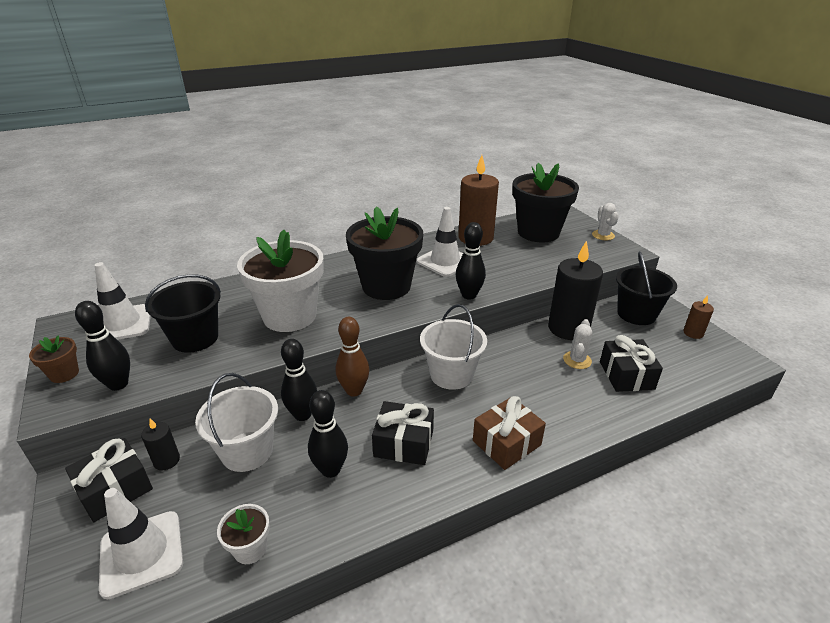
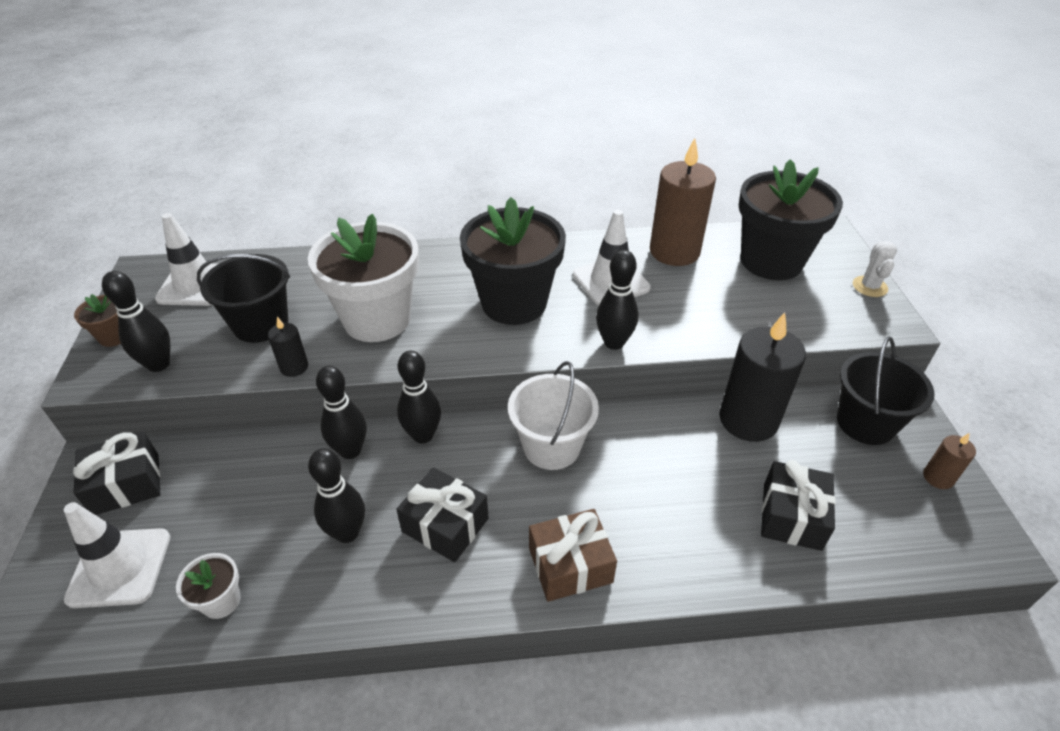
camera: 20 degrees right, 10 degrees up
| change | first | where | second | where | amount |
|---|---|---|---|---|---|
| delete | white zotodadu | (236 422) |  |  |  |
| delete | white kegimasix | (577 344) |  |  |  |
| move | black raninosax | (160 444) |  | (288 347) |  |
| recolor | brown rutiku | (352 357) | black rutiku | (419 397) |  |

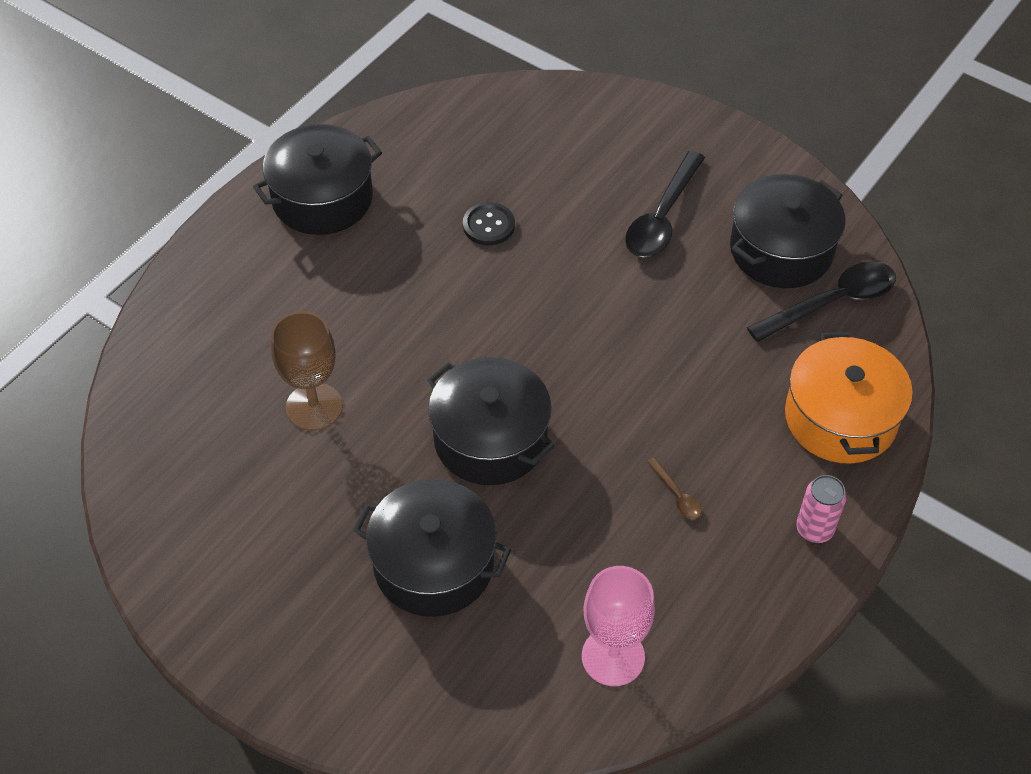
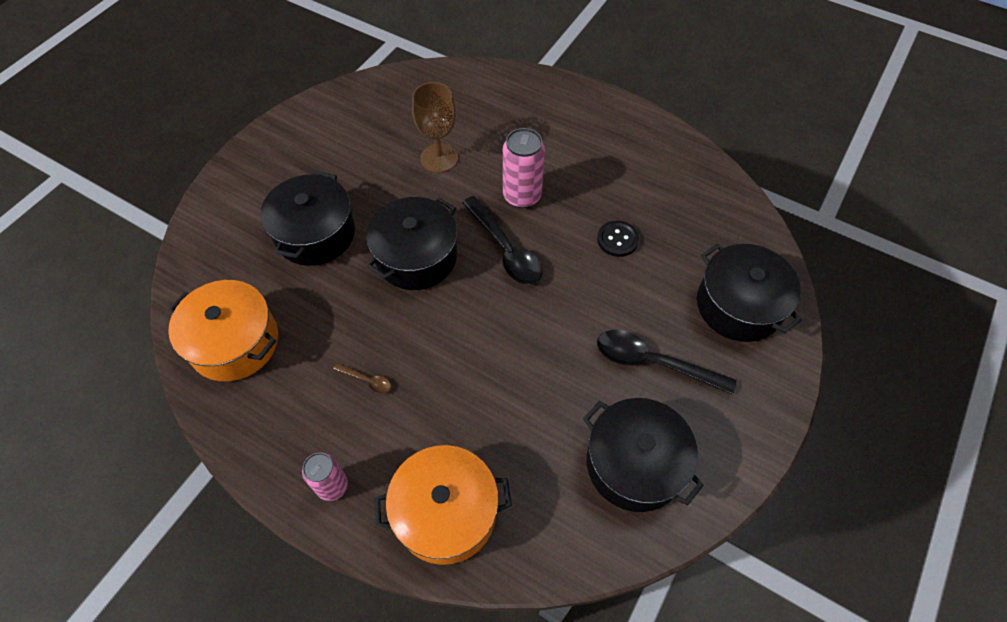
camera: 85 degrees right, 5 degrees up
| change | first | where | second | where | amount |
|---|---|---|---|---|---|
| insert |  |  | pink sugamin | (524 168) |  |
| move | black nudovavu | (317 179) |  | (749 293) |  |
| move | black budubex | (821 301) |  | (502 240) |  |
| replace | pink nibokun | (618 626) | orange nudovavu | (223 330) |  |
| rotate | brown budubex | (674 488) |  | (362 378) | 120 degrees counterclockwise |

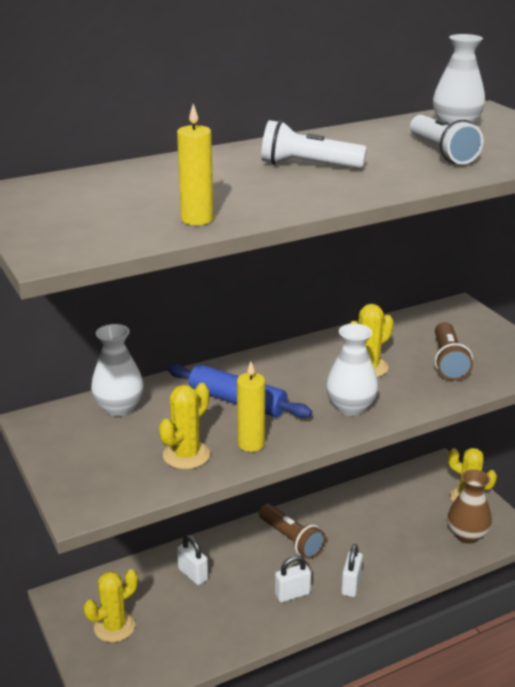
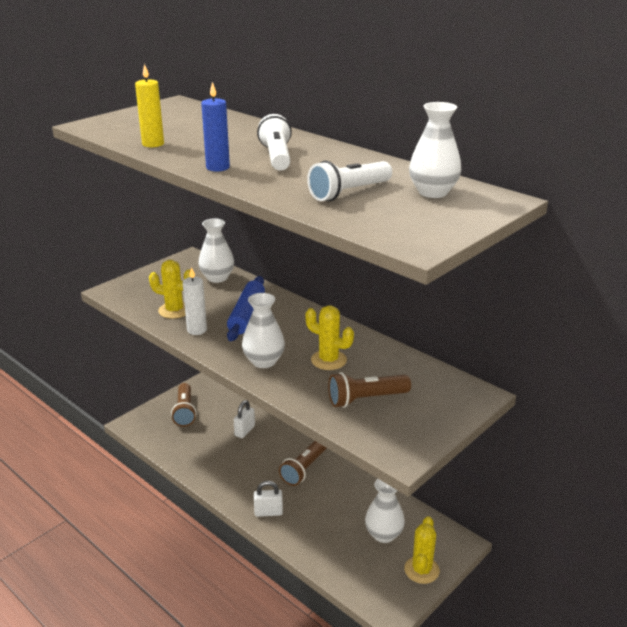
camera: 70 degrees right, 0 degrees up
| change | first | where | second | where | amount |
|---|---|---|---|---|---|
| delete | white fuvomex | (293 578) |  |  |  |
| delete | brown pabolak | (470 507) |  |  |  |
| insert |  |  | blue raninosax | (215 127) |  |
| insert |  |  | white pabolak | (385 511) |  |
| replace | yellow kegimasix | (111 605) | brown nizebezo | (184 405) |  |
| recolor | yellow raninosax | (251 406) | white raninosax | (194 301) |  |

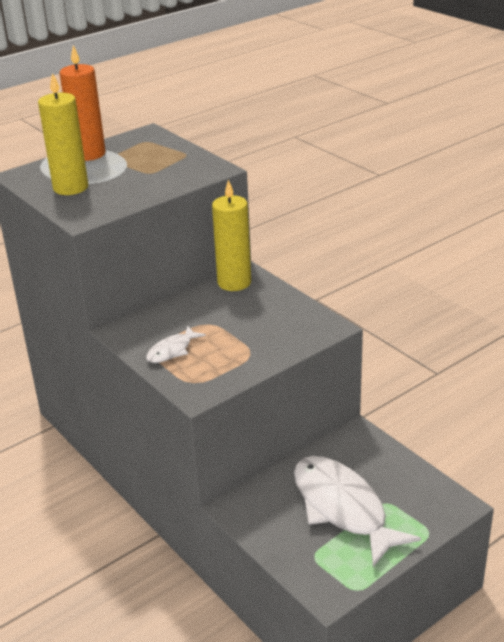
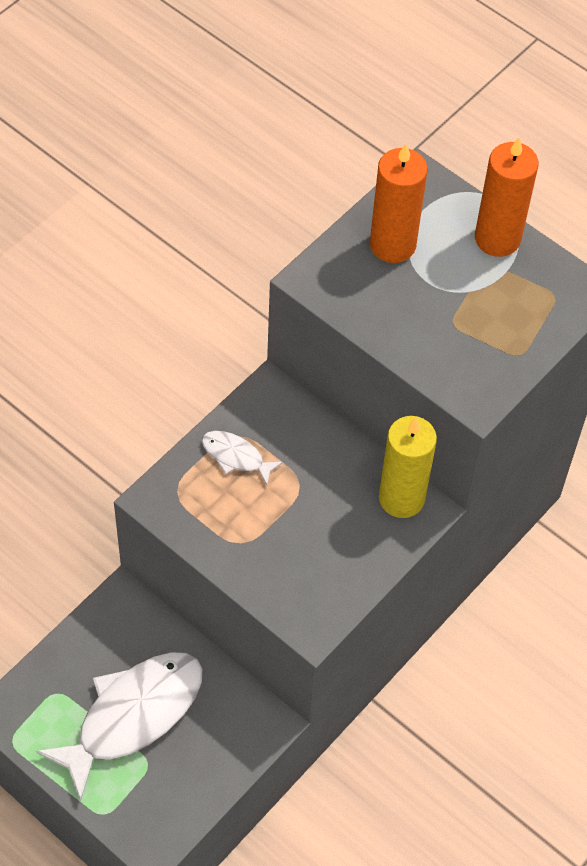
camera: 75 degrees right, 25 degrees up
| change | first | where | second | where | amount |
|---|---|---|---|---|---|
| recolor | yellow raninosax | (63 134) | orange raninosax | (399 203) |  |

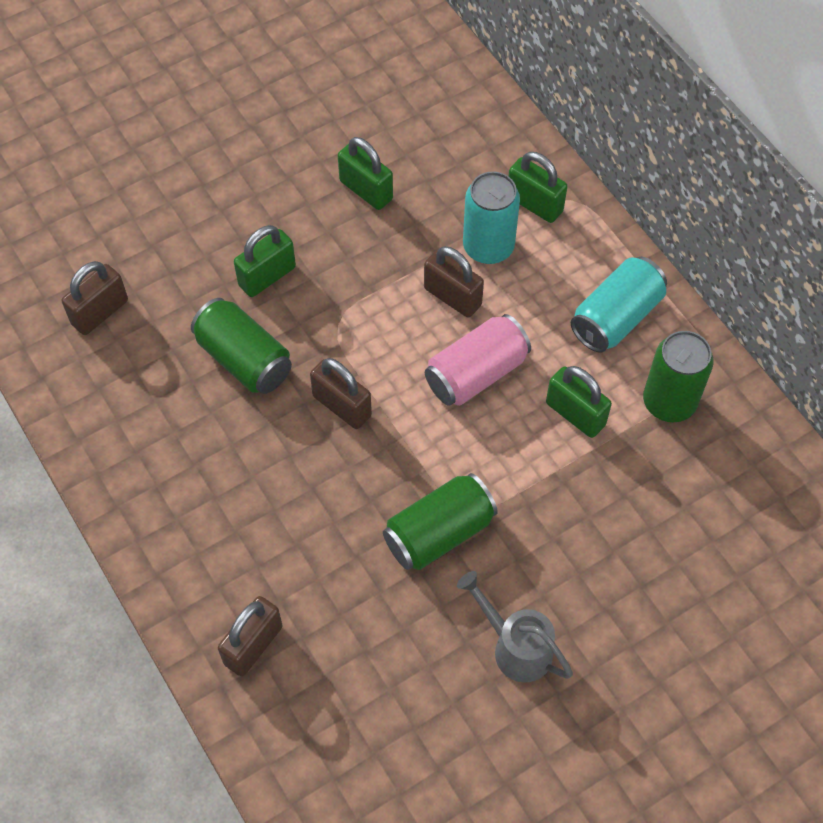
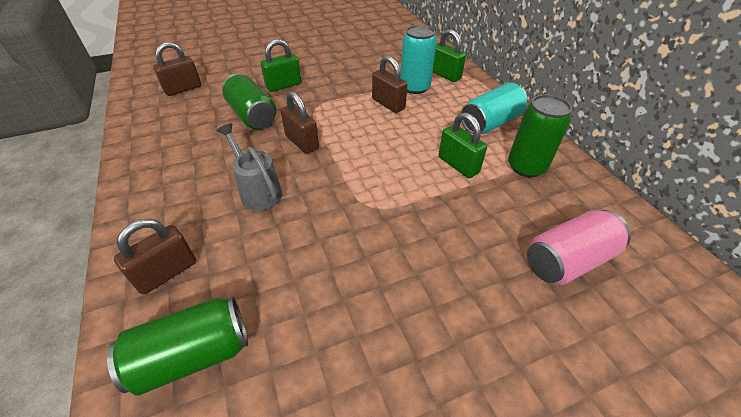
camera: 10 degrees right, 15 degrees down
| change | first | where | second | where | amount |
|---|---|---|---|---|---|
| delete | green fuvomex | (365 173) |  |  |  |
| move | green sugamin | (440 521) |  | (177 346) |  |
| move | pink sugamin | (478 360) |  | (579 247) |  |
| move | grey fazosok | (515 627) |  | (249 166) |  |

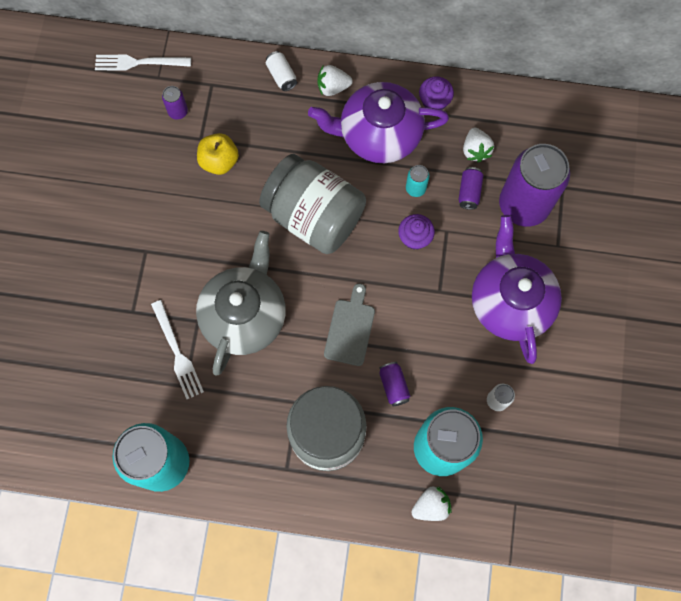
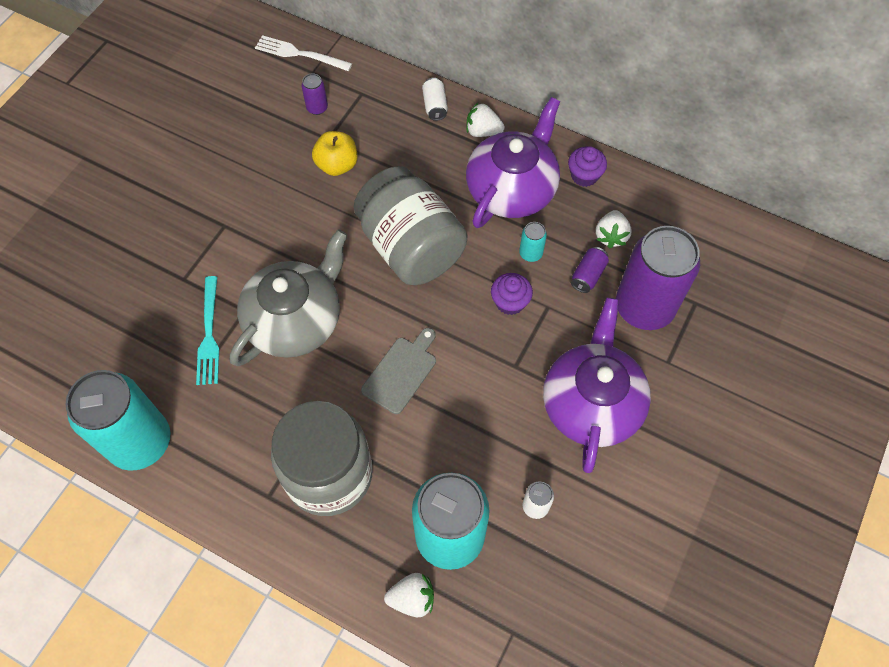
camera: 20 degrees right, 10 degrees down
| change | first | where | second | where | amount |
|---|---|---|---|---|---|
| delete | purple sugamin | (394 384) |  |  |  |
| recolor | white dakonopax | (177 349) | turquoise dakonopax | (207 330) |  |
| rotate | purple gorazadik | (378 122) |  | (513 162) | 105 degrees clockwise |

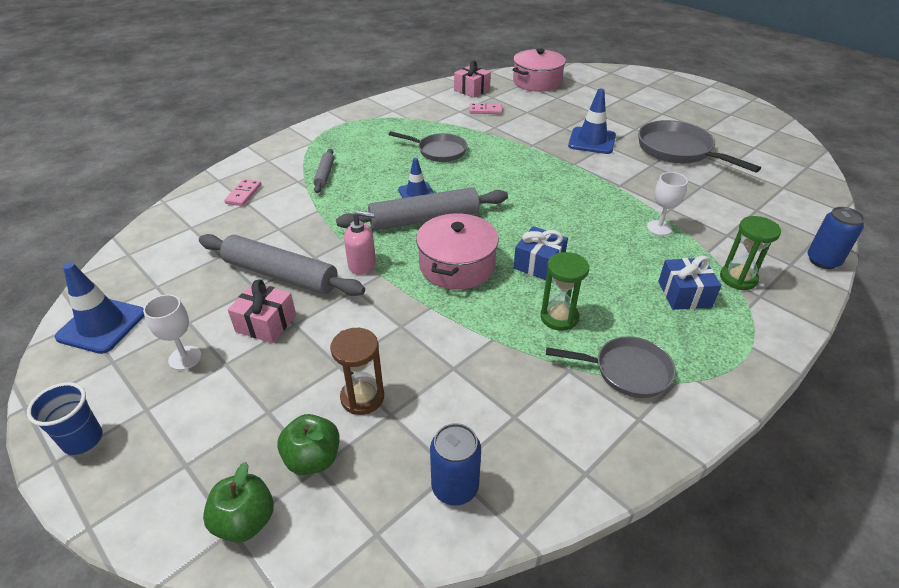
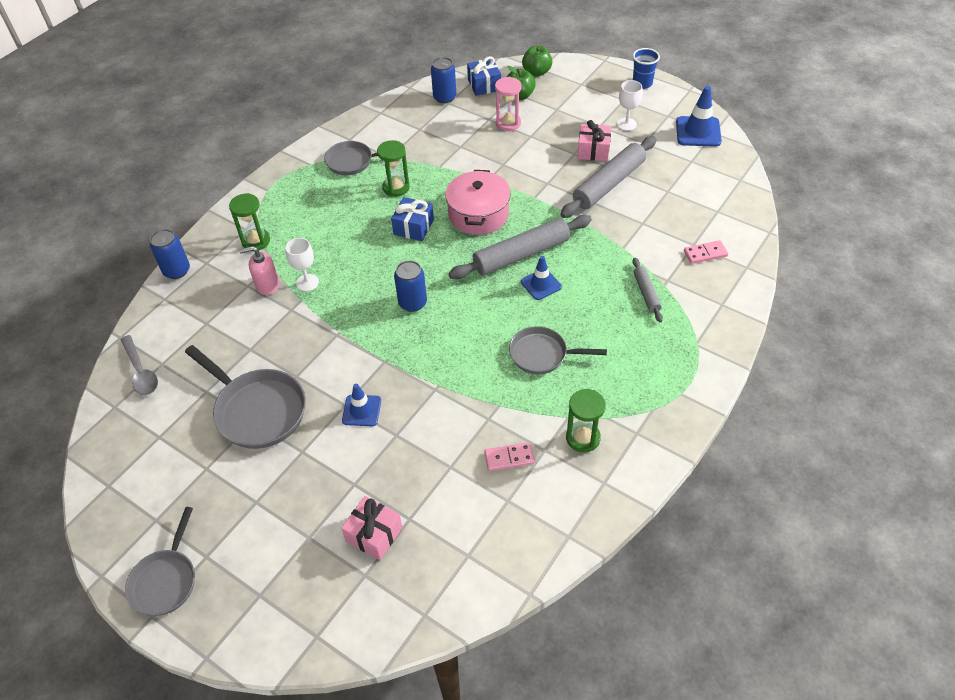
camera: 170 degrees right, 10 degrees up
| change | first | where | second | where | amount |
|---|---|---|---|---|---|
| delete | pink nudovavu | (539 70) |  |  |  |
| insert |  |  | grey budubex | (139 365) |  |
| insert |  |  | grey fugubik | (160 561) |  |
| insert |  |  | blue sugamin | (410 286) |  |
| insert |  |  | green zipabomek | (586 420) |  |
| move | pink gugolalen | (360 242) |  | (259 270) |  |
| move | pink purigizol | (472 79) |  | (372 528) |  |
| move | blue purigizol | (689 283) |  | (484 76) |  |
| recolor | brown zipabomek | (357 371) | pink zipabomek | (508 104) |  |
| rotate | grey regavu | (282 265) |  | (608 177) | 60 degrees counterclockwise |
| rotate | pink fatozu | (243 192) |  | (706 252) | 75 degrees clockwise |
| resize | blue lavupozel | (592 121) |  | (361 405) | x0.65 |

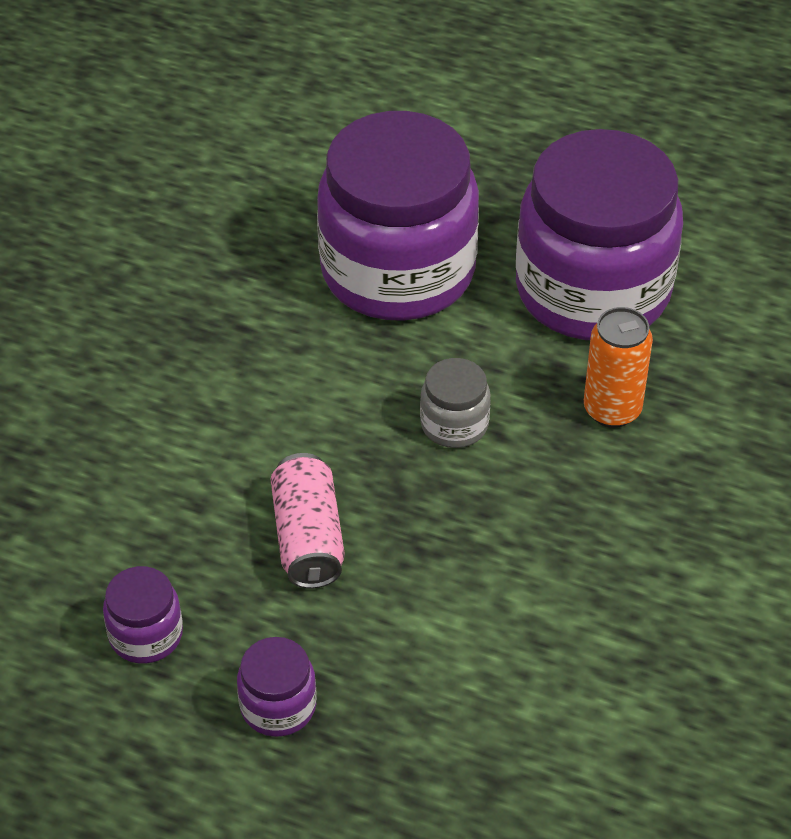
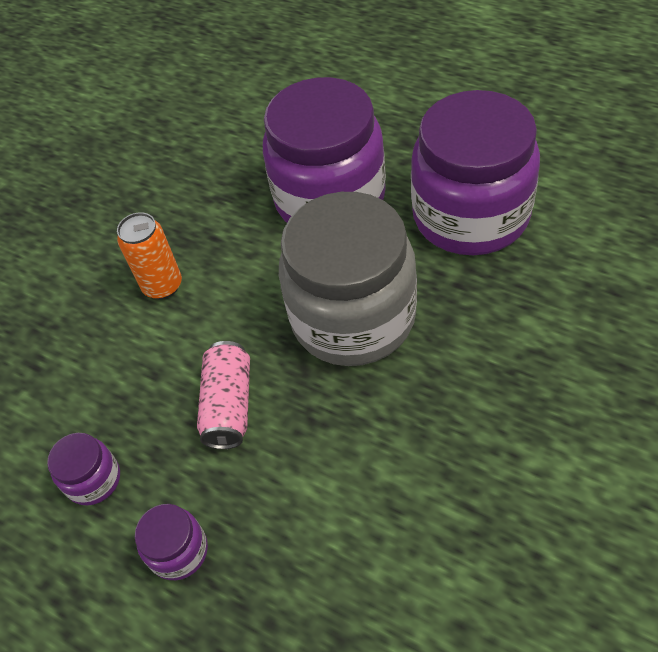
camera: 15 degrees right, 5 degrees up
| change | first | where | second | where | amount |
|---|---|---|---|---|---|
| move | orange sugamin | (618 367) |  | (149 255) |  |
| resize | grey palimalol | (455 403) |  | (348 279) | x2.42 |

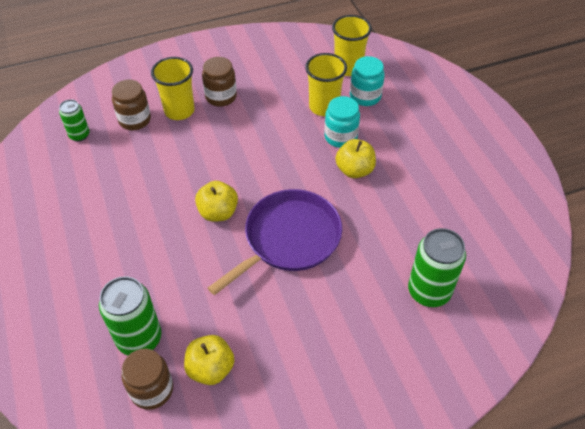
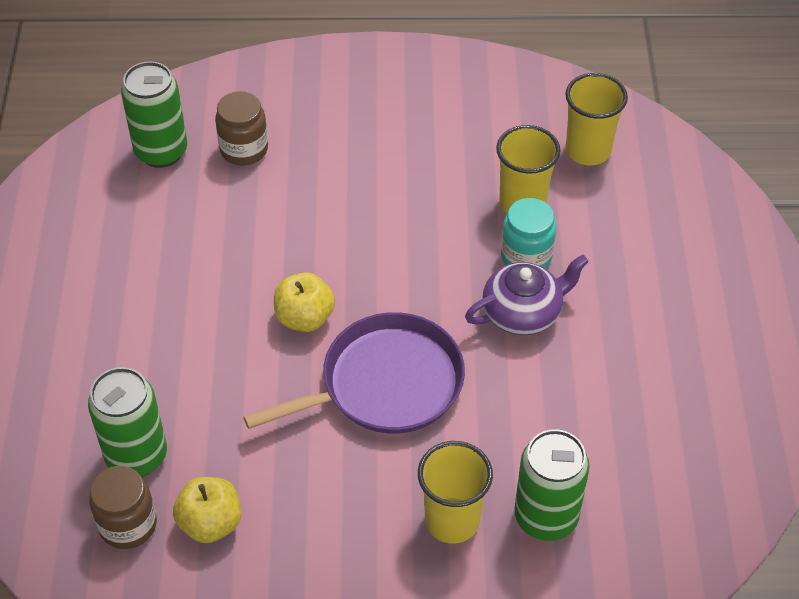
camera: 20 degrees right, 0 degrees up
| change | first | where | second | where | amount |
|---|---|---|---|---|---|
| delete | brown palimalol | (219 82) |  |  |  |
| delete | turquoise palimalol | (367 81) |  |  |  |
| move | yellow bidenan | (172 88) |  | (455 492) |  |
| replace | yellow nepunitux | (355 158) | purple gorazadik | (527 294) |  |
| resize | green sugamin | (74 120) |  | (154 114) | x1.73 |

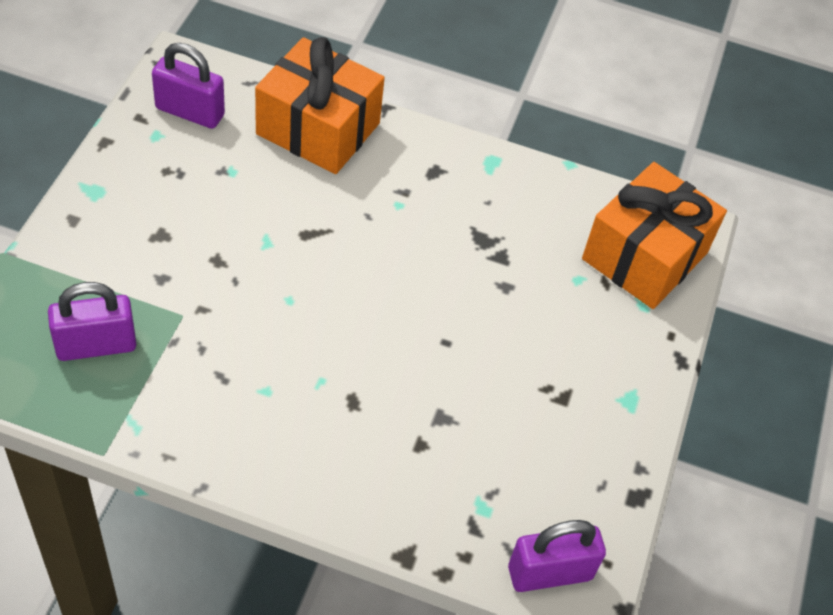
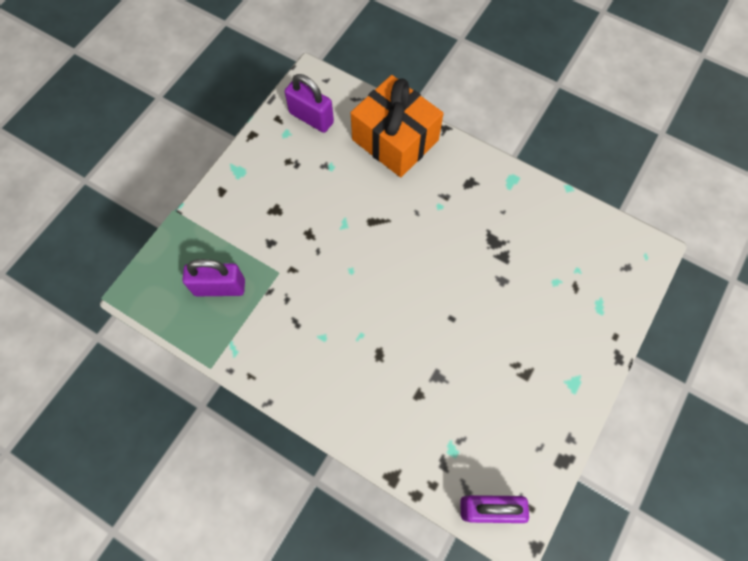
camera: 20 degrees right, 15 degrees up
| change | first | where | second | where | amount |
|---|---|---|---|---|---|
| delete | orange purigizol | (654 235) |  |  |  |

